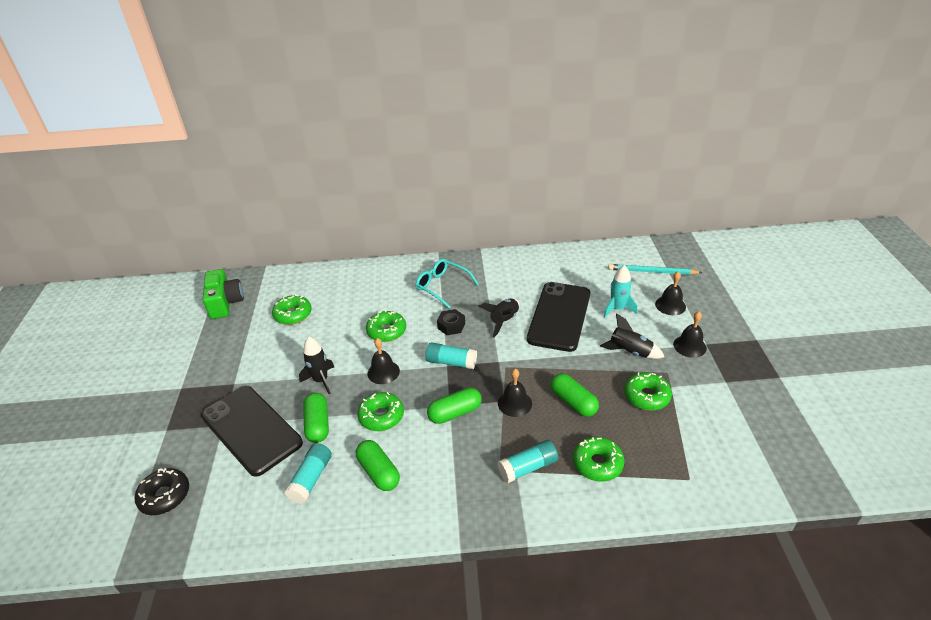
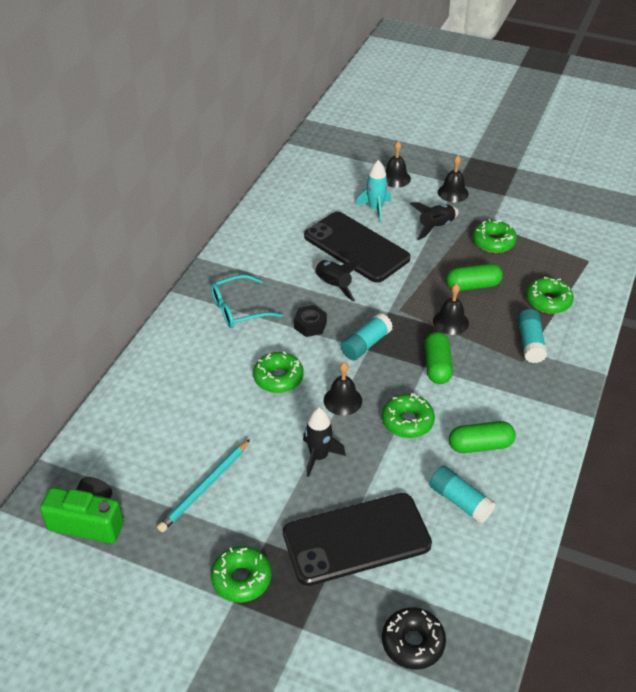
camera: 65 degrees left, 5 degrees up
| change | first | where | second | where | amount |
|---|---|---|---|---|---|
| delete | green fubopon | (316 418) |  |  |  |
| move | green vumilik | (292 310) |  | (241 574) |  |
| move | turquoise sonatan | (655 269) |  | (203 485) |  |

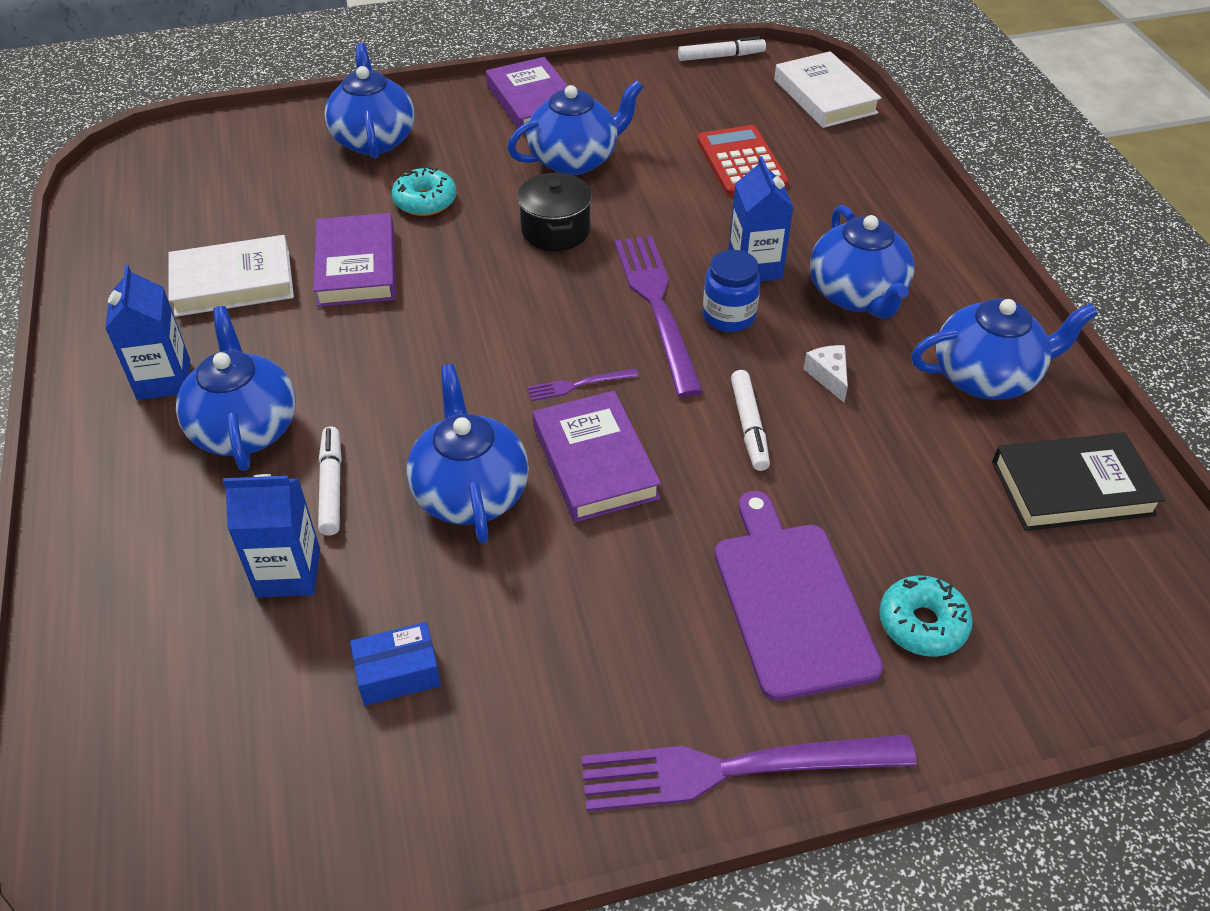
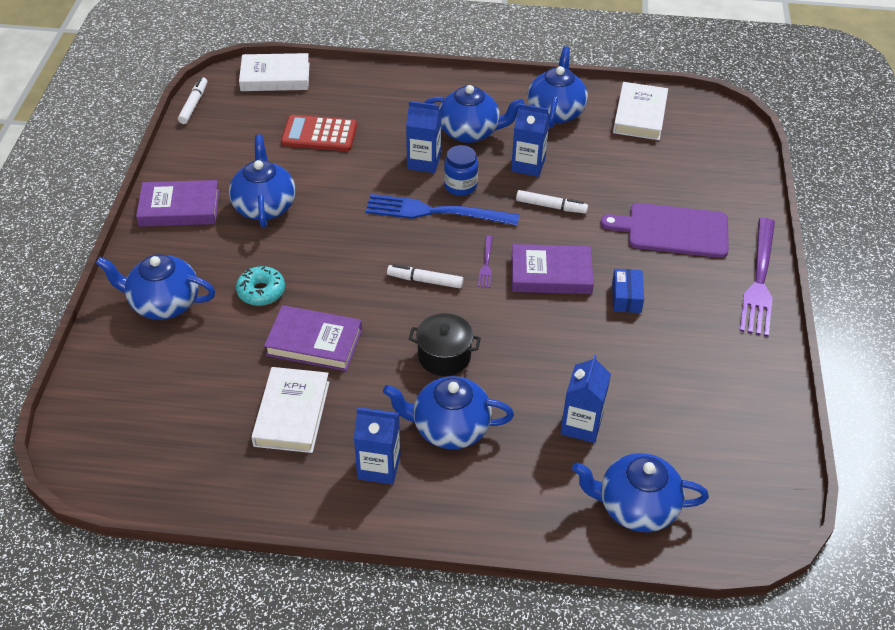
camera: 70 degrees left, 0 degrees up
| change | first | where | second | where | amount |
|---|---|---|---|---|---|
| delete | turquoise vumilik | (926 616) |  |  |  |
| move | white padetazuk | (330 481) |  | (425 276) |  |
| move | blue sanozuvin | (395 664) |  | (628 291) |  |
| move | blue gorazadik | (468 453) |  | (640 492) |  |
| move | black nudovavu | (554 212) |  | (445 344) |  |
| replace | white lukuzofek | (825 373) | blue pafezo | (530 140) |  |
| recolor | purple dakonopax | (659 316) | blue dakonopax | (442 210) |  |
| recolor | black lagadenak | (1078 481) | white lagadenak | (640 111) |  |

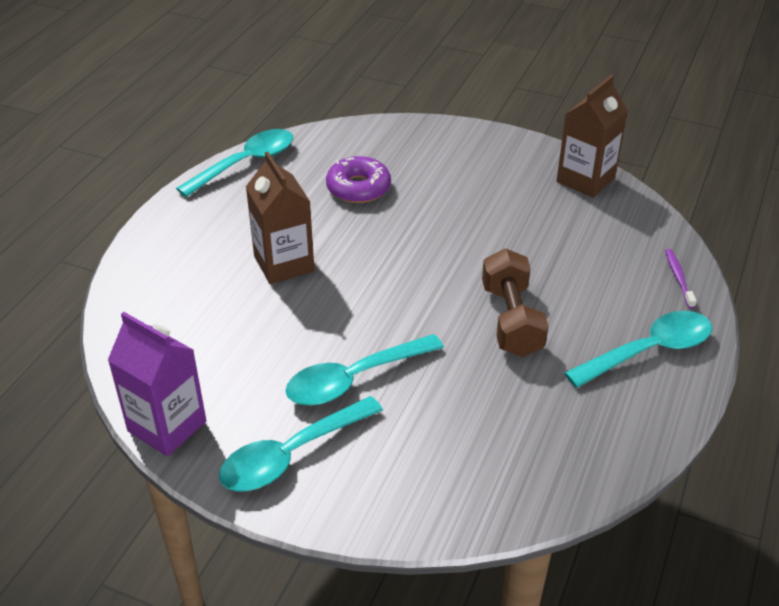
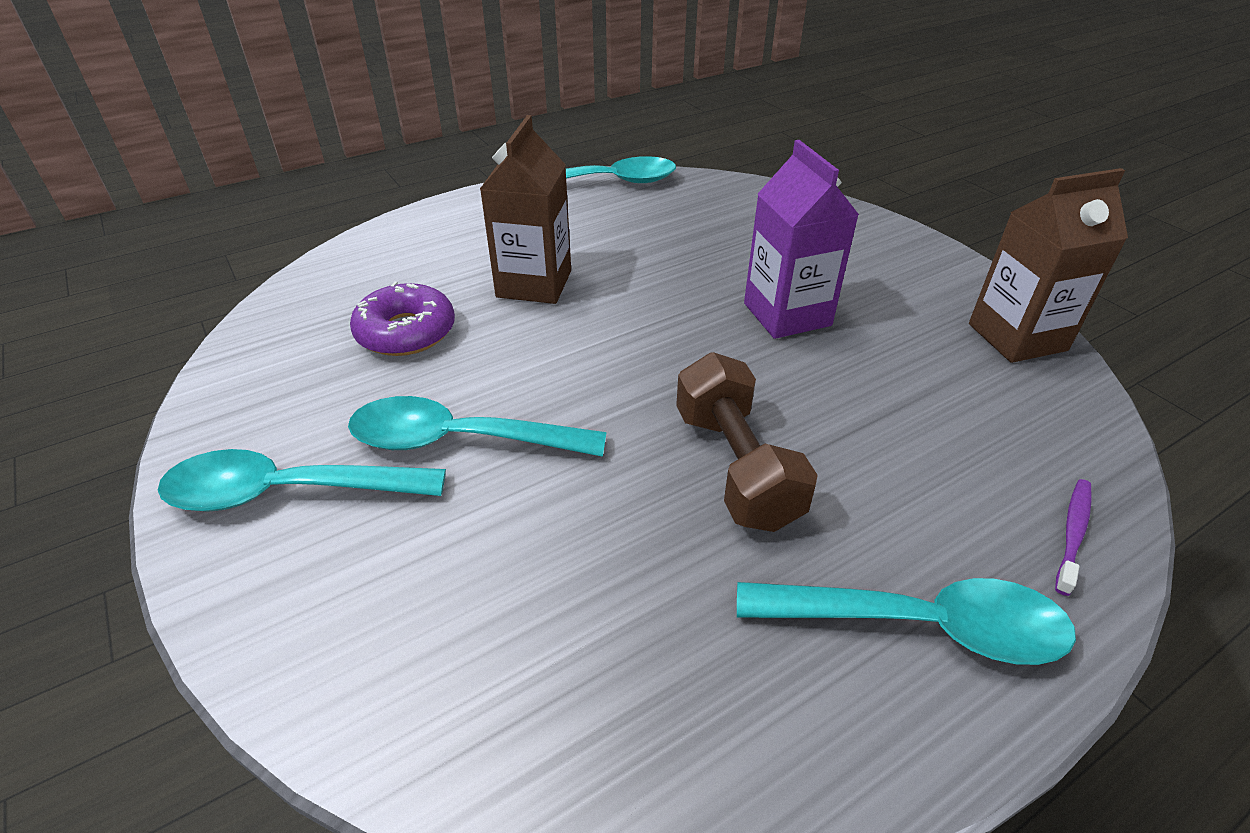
camera: 35 degrees right, 0 degrees up
| change | first | where | second | where | amount |
|---|---|---|---|---|---|
| move | purple pafezo | (157 384) |  | (801 239) |  |
| move | purple vumilik | (358 179) |  | (402 319) |  |
| rotate | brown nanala | (515 303) |  | (747 442) | 45 degrees counterclockwise |

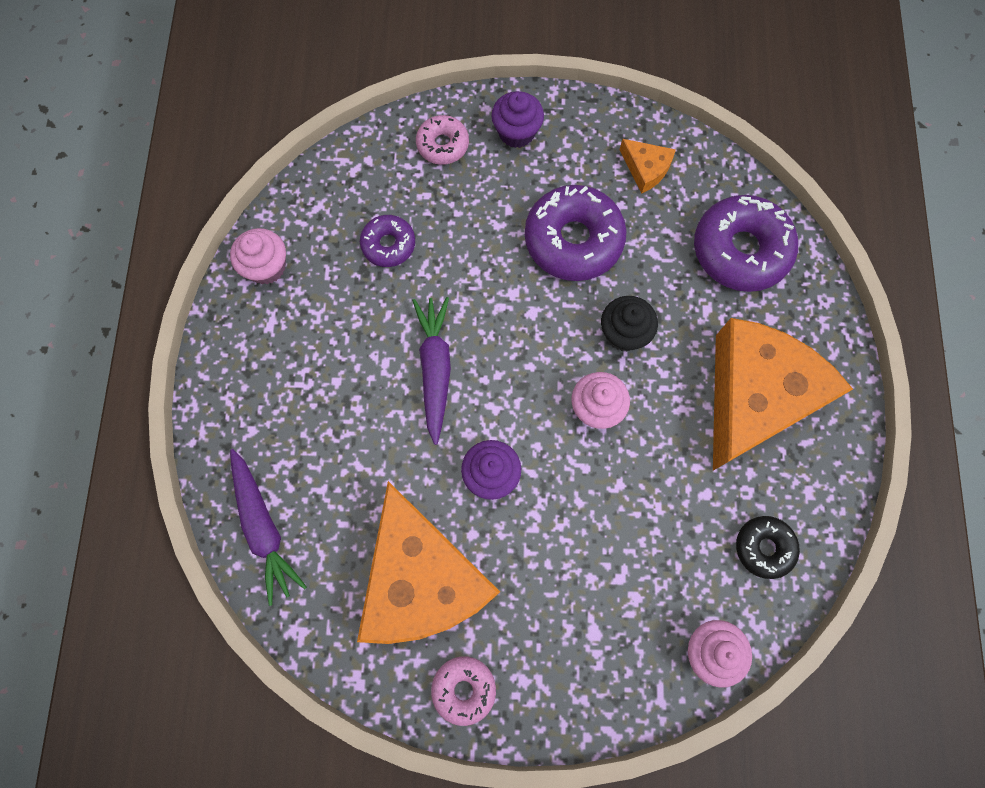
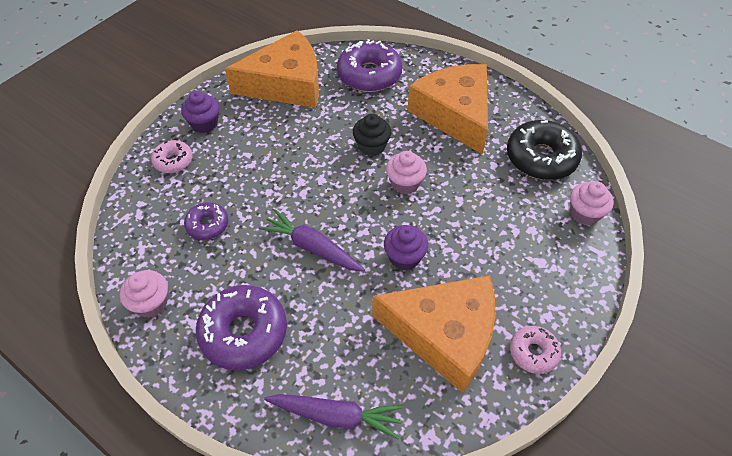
camera: 55 degrees left, 20 degrees down
| change | first | where | second | where | amount |
|---|---|---|---|---|---|
| move | purple vumilik | (576 233) |  | (241 327) |  |
| resize | orange lukuzofek | (647 166) |  | (272 69) | x2.42 |
| resize | black vumilik | (768 547) |  | (544 150) | x1.82 |

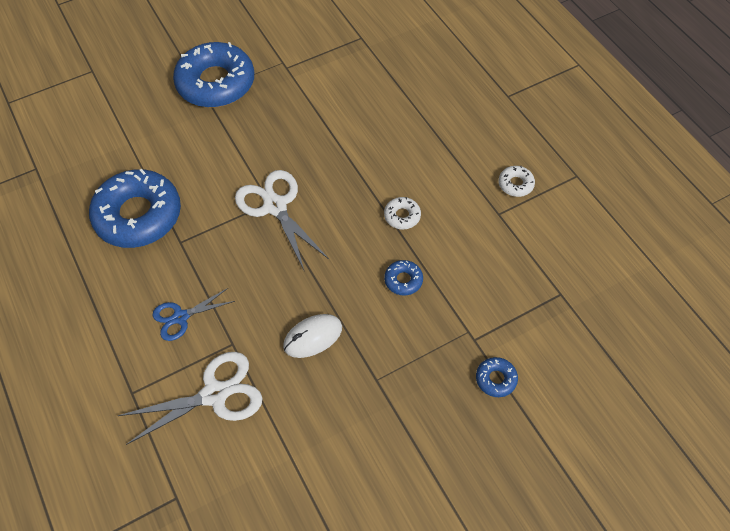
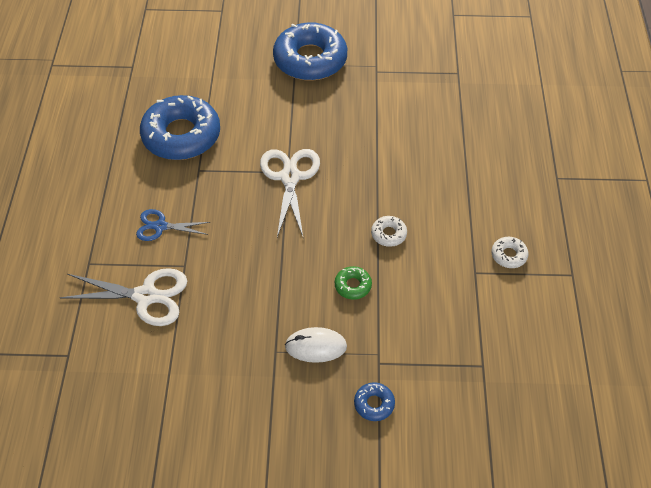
camera: 30 degrees right, 5 degrees down
| change | first | where | second | where | amount |
|---|---|---|---|---|---|
| move | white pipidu | (312 336) |  | (316 345) |  |
| recolor | blue vumilik | (403 278) | green vumilik | (353 283) |  |

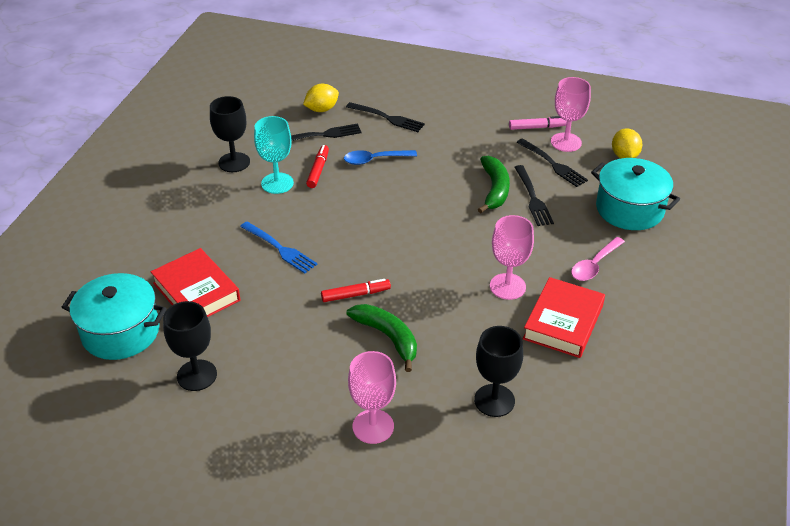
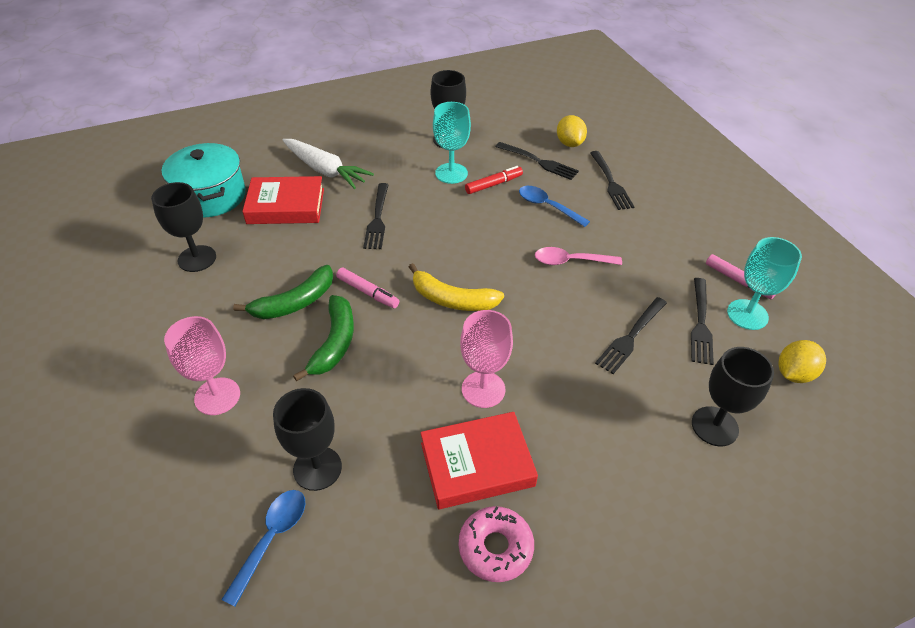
camera: 50 degrees right, 5 degrees up
| change | first | where | second | where | amount |
|---|---|---|---|---|---|
| insert |  |  | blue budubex | (263 548) |  |
| insert |  |  | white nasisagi | (328 164) |  |
| insert |  |  | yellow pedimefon | (456 287) |  |
| insert |  |  | pink vumilik | (496 544) |  |
| move | green pedimefon | (494 184) |  | (283 292) |  |
| move | pink budubex | (598 259) |  | (578 256) |  |
| replace | turquoise nudovavu | (635 194) | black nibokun | (733 396) |  |
| recolor | blue dakonopax | (278 247) | black dakonopax | (376 216) |  |
| recolor | red padetazuk | (356 290) | pink padetazuk | (367 288) |  |
| recolor | pink nibokun | (571 114) | turquoise nibokun | (764 283) |  |
| rotate | red lagadenak | (195 282) |  | (283 200) | 75 degrees clockwise |
| rotate | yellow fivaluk | (321 98) |  | (572 131) | 60 degrees clockwise |

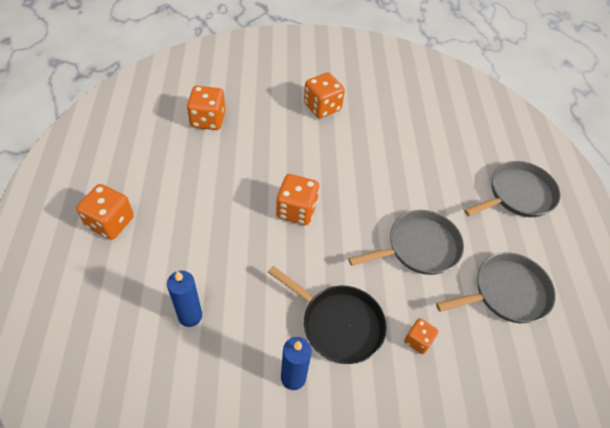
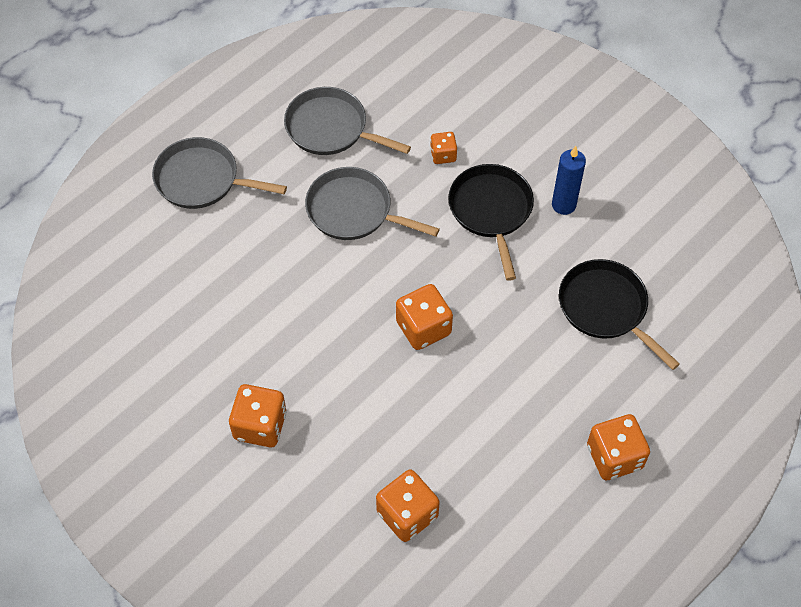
camera: 130 degrees left, 5 degrees up
| change | first | where | second | where | amount |
|---|---|---|---|---|---|
| replace | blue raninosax | (184 299) | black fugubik | (619 314) |  |

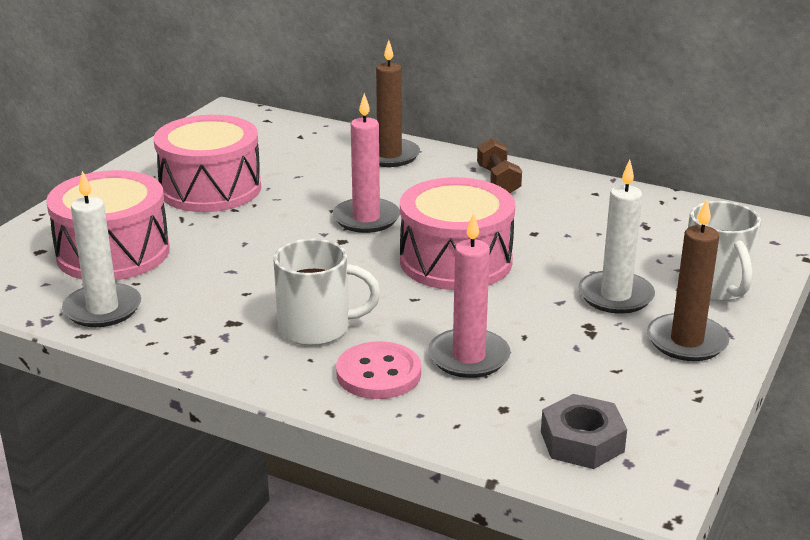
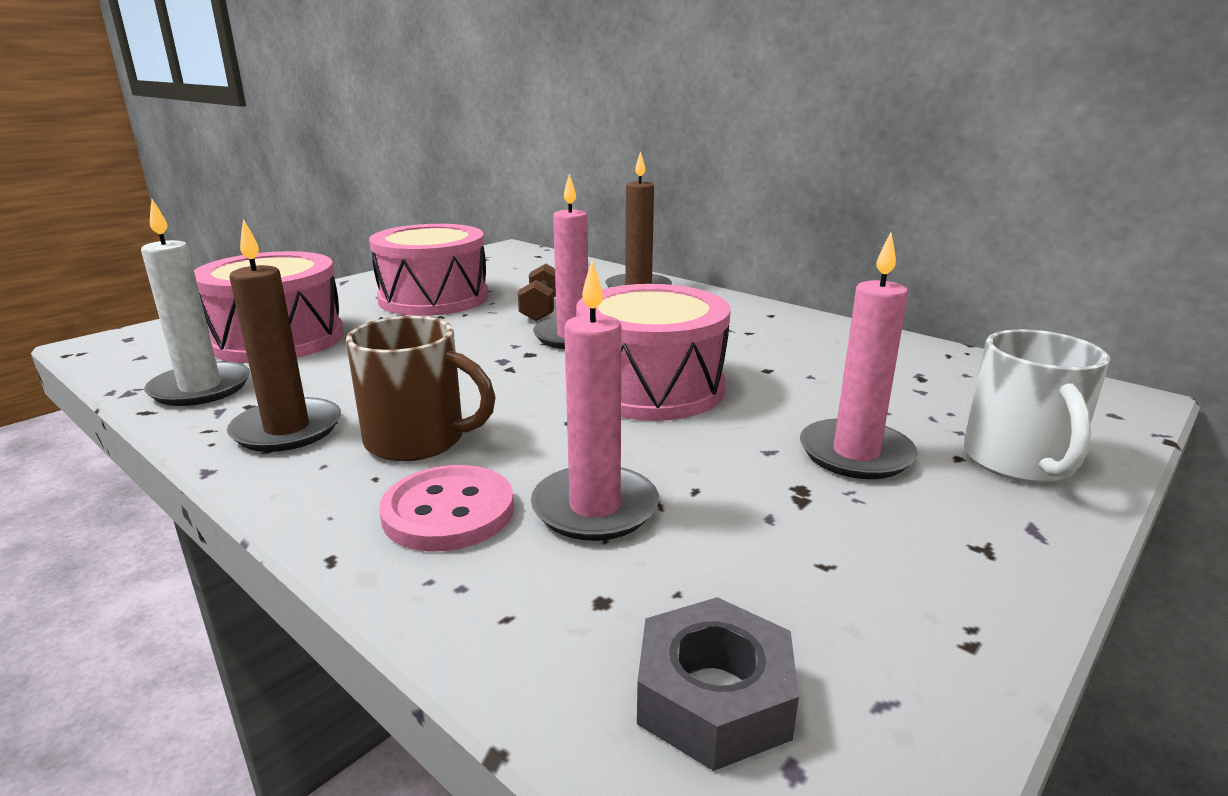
camera: 15 degrees right, 5 degrees down
| change | first | where | second | where | amount |
|---|---|---|---|---|---|
| move | brown nanala | (499 165) |  | (537 292) |  |
| move | brown raninosax | (688 280) |  | (284 335) |  |
| recolor | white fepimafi | (326 292) | brown fepimafi | (421 388) |  |
| recolor | white raninosax | (616 237) | pink raninosax | (859 355) |  |

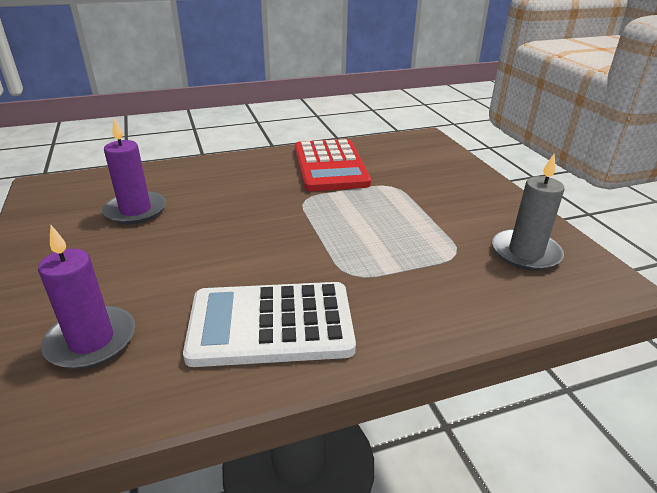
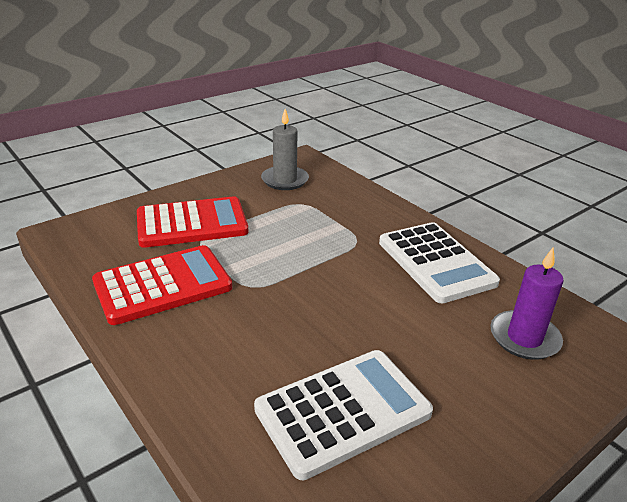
camera: 110 degrees left, 0 degrees up
| change | first | where | second | where | amount |
|---|---|---|---|---|---|
| insert |  |  | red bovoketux | (193 222) |  |
| replace | purple raninosax | (134 171) | white bovoketux | (343 415) |  |

